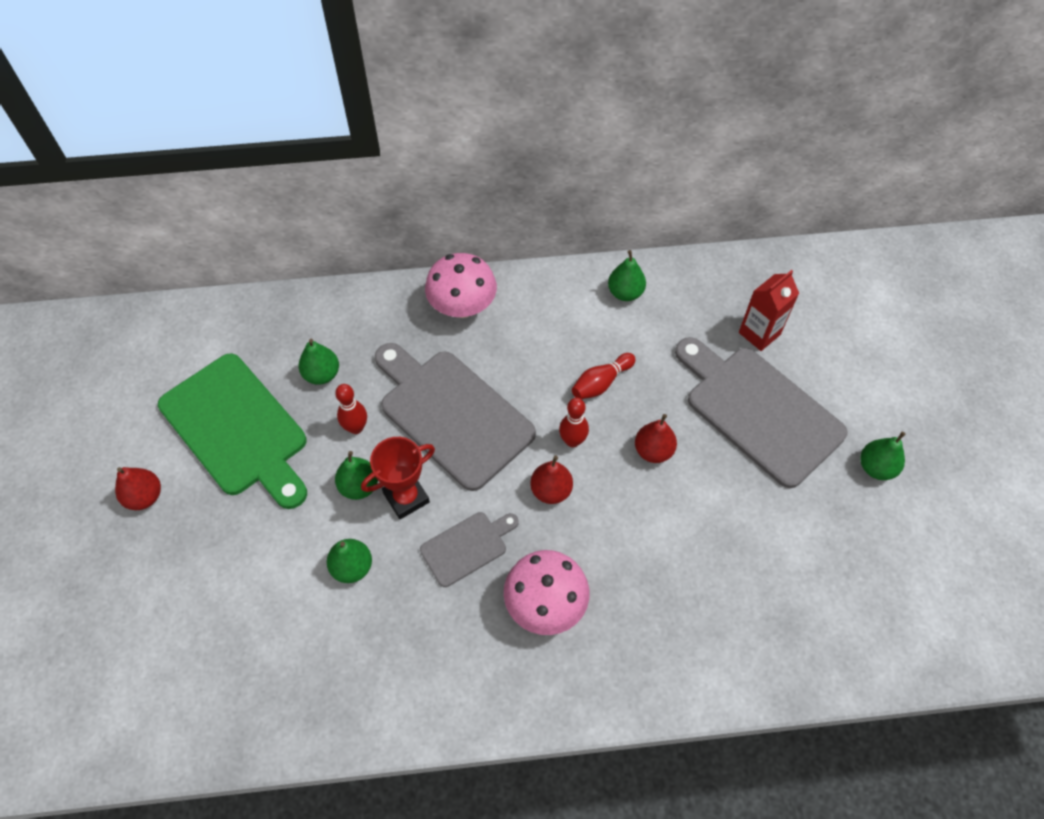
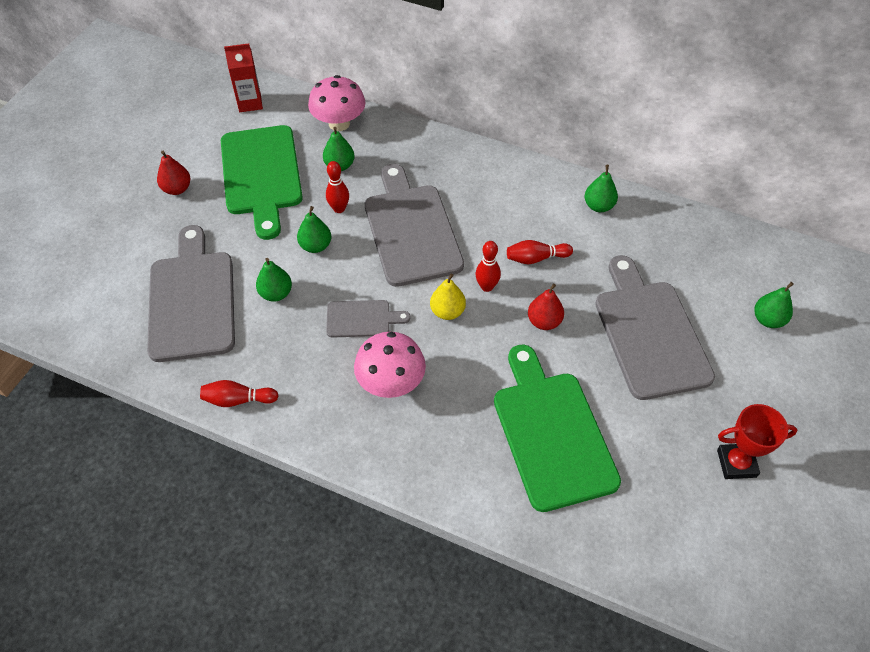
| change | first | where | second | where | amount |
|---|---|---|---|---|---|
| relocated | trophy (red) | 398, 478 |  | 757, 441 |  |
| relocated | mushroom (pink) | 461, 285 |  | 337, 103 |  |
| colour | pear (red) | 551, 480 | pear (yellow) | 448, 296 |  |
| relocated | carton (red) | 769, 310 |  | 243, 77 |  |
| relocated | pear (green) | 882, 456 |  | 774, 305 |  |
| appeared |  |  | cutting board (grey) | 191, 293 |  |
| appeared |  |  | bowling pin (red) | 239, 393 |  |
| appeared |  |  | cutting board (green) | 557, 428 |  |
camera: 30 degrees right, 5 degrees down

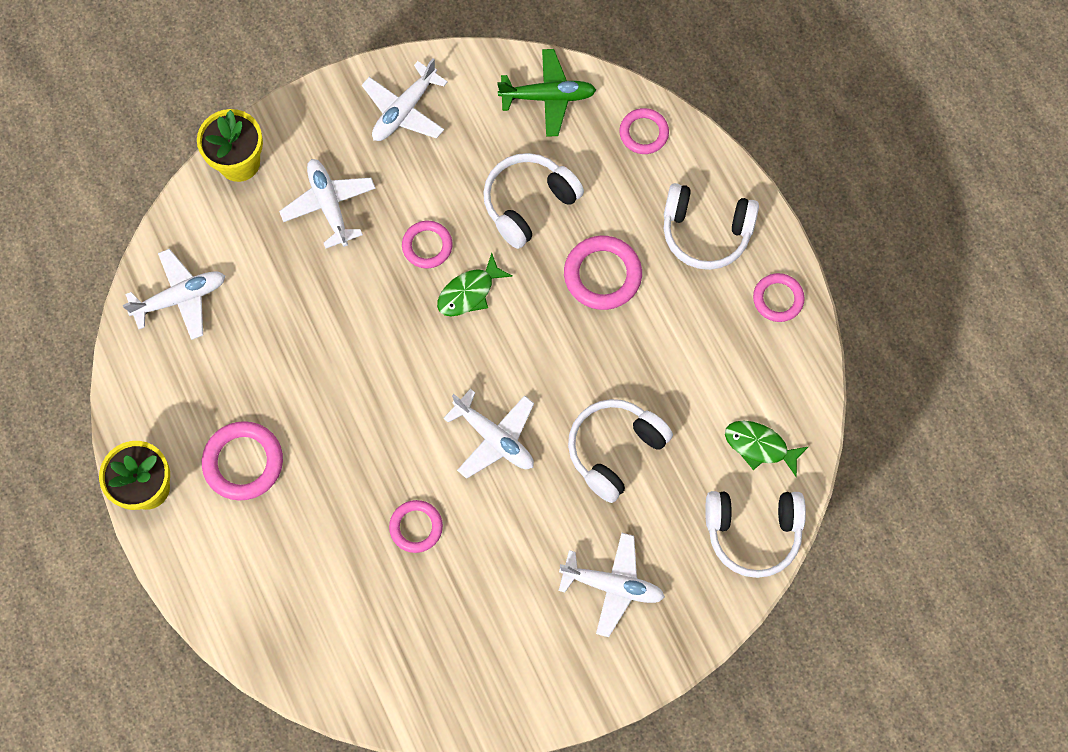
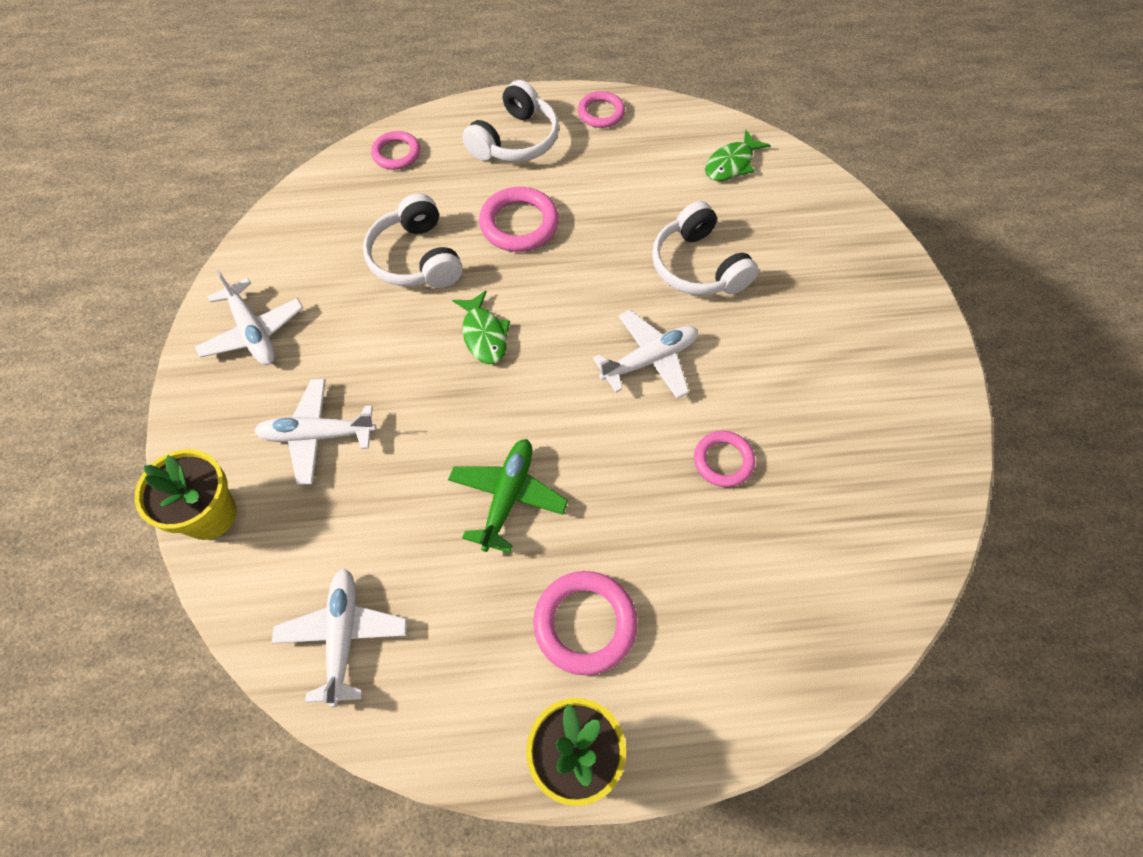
| change | first | where | second | where | amount |
|---|---|---|---|---|---|
| missing | ring (pink) | 427, 244 |  |  |  |
| relocated | plane (green) | 546, 93 |  | 508, 496 |  |
| missing | plane (white) | 612, 585 |  |  |  |
| missing | headphones (white) | 755, 534 |  |  |  |
camera: 70 degrees left, 10 degrees down

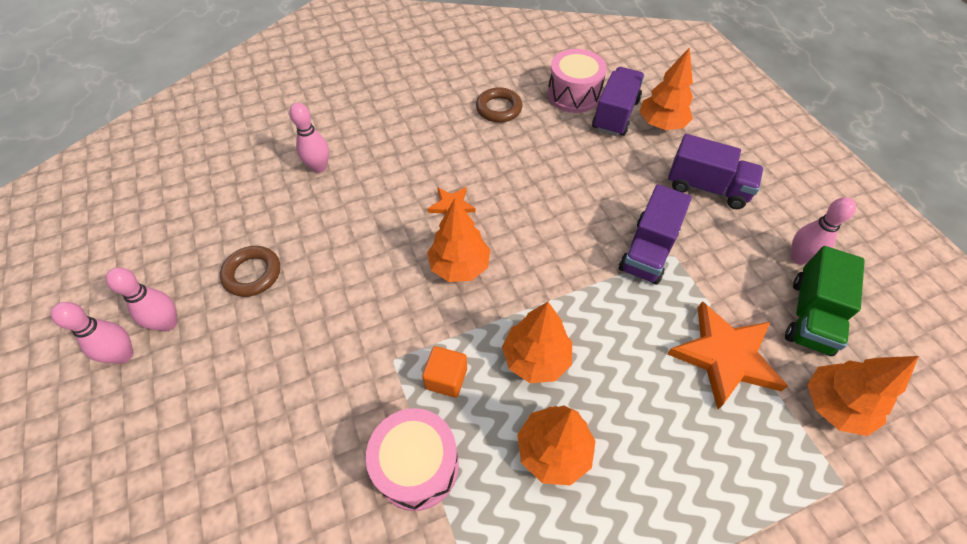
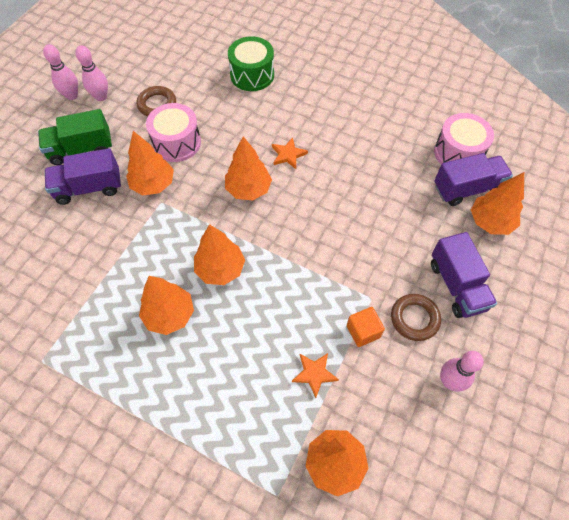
| change | first | where | second | where | amount |
|---|---|---|---|---|---|
| exchanged | bowling pin (pink) | 309, 138 | drum (green) | 251, 63 |  |
| relocated | drum (pink) | 412, 459 |  | 173, 132 |  |
| relocated | cube (orange) | 444, 372 |  | 366, 327 |  |
| relocated | ring (brown) | 499, 104 |  | 416, 317 |  |
| relocated | truck (purple) | 655, 234 |  | 83, 176 |  |
| size | star (orange) | 727, 355 |  | 315, 375 | x0.52 |
| relocated | truck (green) | 825, 301 |  | 75, 137 |  |
| appeared |  |  | tree (orange) | 150, 163 |  |
camera: 50 degrees right, 5 degrees up

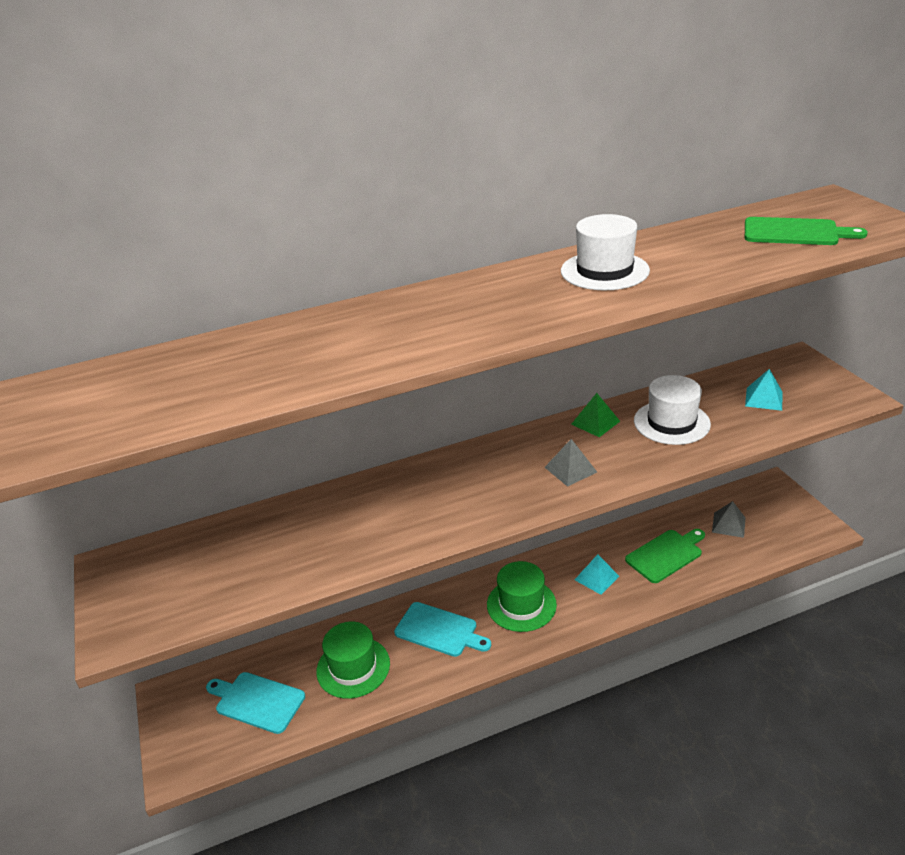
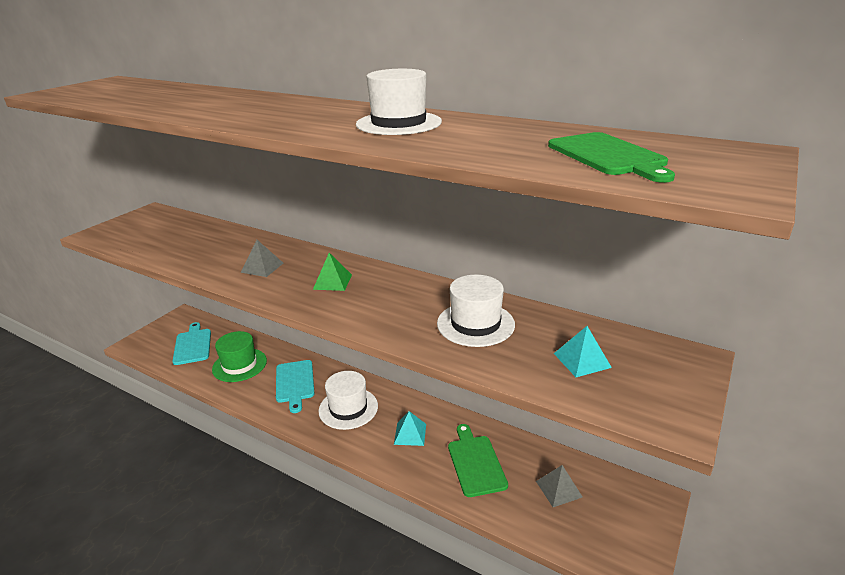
| change | first | where | second | where | amount |
|---|---|---|---|---|---|
| colour | hat (green) | 522, 596 | hat (white) | 348, 400 |  |
| relocated | pyramid (grey) | 571, 463 |  | 262, 258 |  |
| relocated | pyramid (green) | 595, 415 |  | 332, 272 |  |
| spun | cutting board (green) | 665, 556 |  | 478, 460 | 120 degrees counterclockwise |
camera: 50 degrees right, 5 degrees down

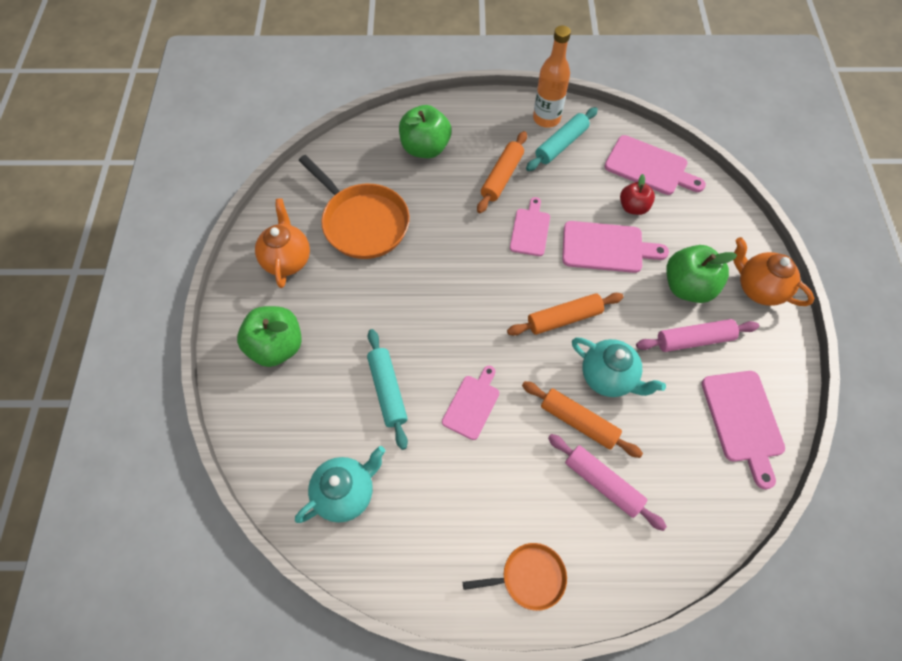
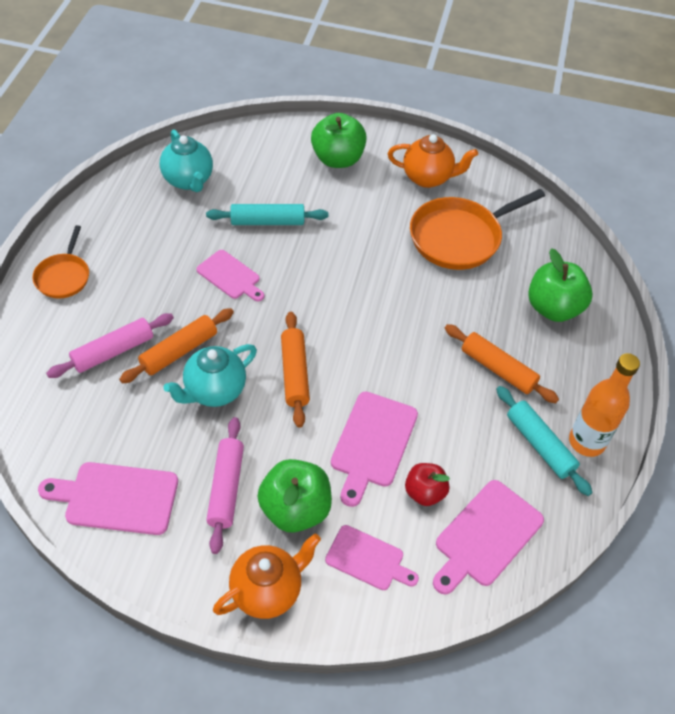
| change | first | where | second | where | amount |
|---|---|---|---|---|---|
| relocated | cutting board (pink) | 530, 226 |  | 372, 557 |  |
camera: 100 degrees right, 10 degrees down

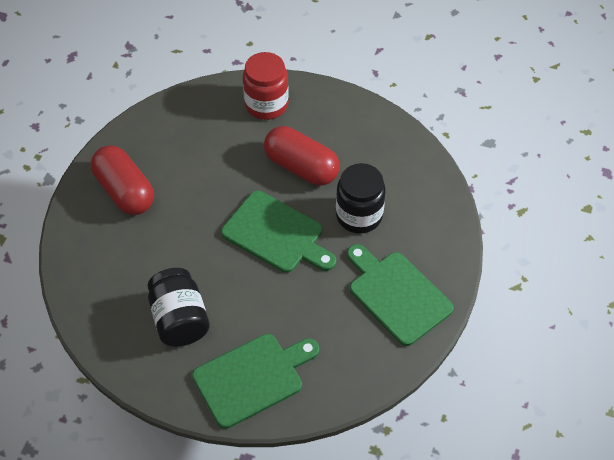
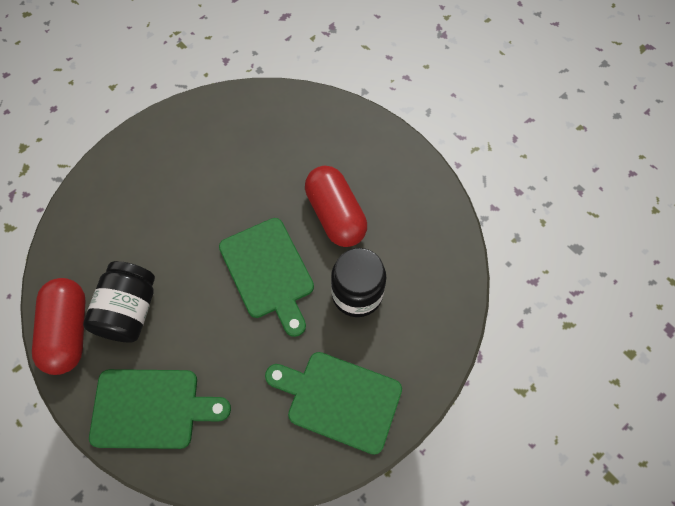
| change | first | where | second | where | amount |
|---|---|---|---|---|---|
| relocated | capsule (red) | 122, 180 |  | 59, 326 |  |
| missing | jar (red) | 266, 86 |  |  |  |
| spun | cutting board (green) | 400, 295 |  | 333, 403 | 60 degrees counterclockwise |
camera: 30 degrees right, 10 degrees up

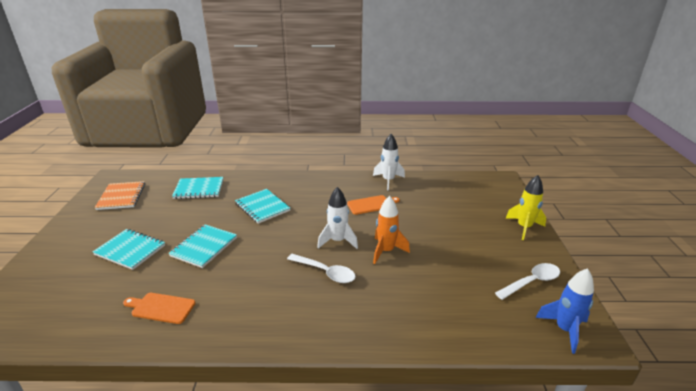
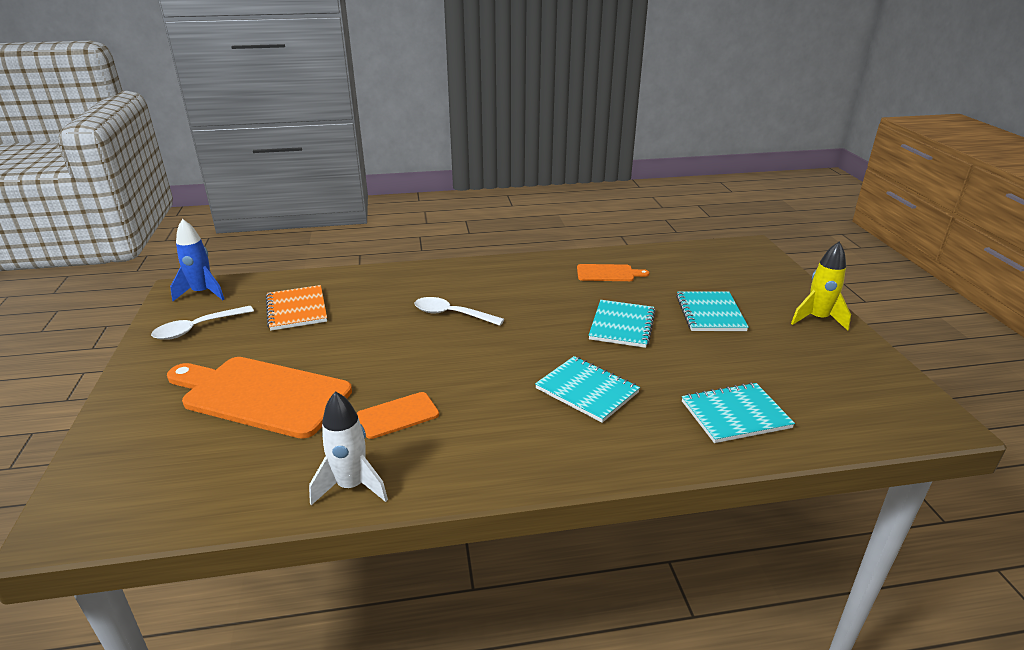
| change | first | where | second | where | amount |
|---|---|---|---|---|---|
| spun | notebook (turquoise) | 128, 249 |  | 712, 311 | 75 degrees clockwise |
| relocated | notebook (orange) | 120, 195 |  | 296, 308 |  |
| missing | rocket (white) | 337, 218 |  |  |  |
| missing | rocket (orange) | 391, 230 |  |  |  |
| relocated | rocket (yellow) | 526, 207 |  | 821, 286 |  |
| appeared |  |  | cutting board (orange) | 259, 398 |  |
camera: 170 degrees right, 0 degrees up

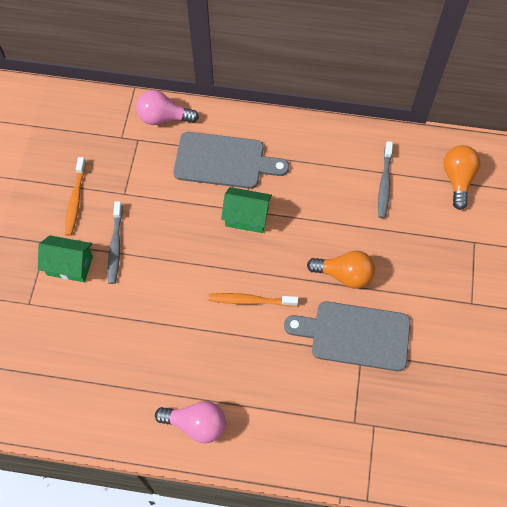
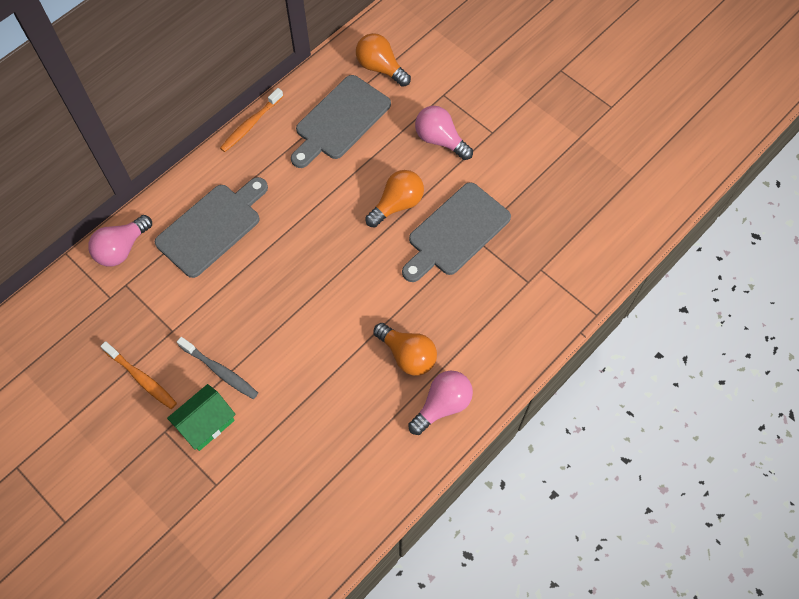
| change | first | where | second | where | amount |
|---|---|---|---|---|---|
| relocated | toothbrush (orange) | 253, 300 |  | 252, 120 |  |
| missing | house (green) | 246, 210 |  |  |  |
| exchanged | toothbrush (grey) | 385, 179 | cutting board (grey) | 341, 121 |  |
| appeared |  |  | light bulb (orange) | 405, 349 |  |
| appeared |  |  | light bulb (pink) | 444, 133 |  |
camera: 55 degrees left, 0 degrees up

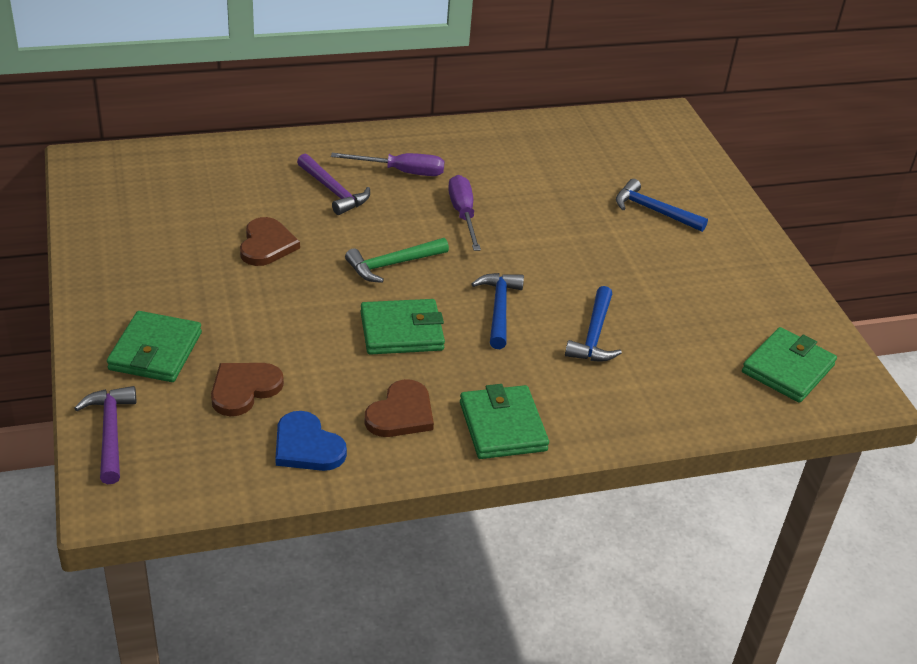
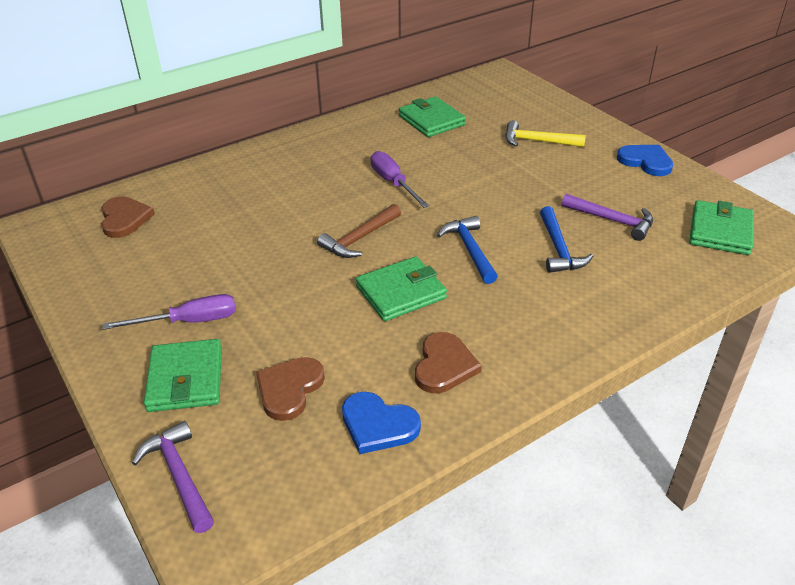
| change | first | where | second | where | amount |
|---|---|---|---|---|---|
| relocated | heart (brown) | 270, 241 |  | 128, 217 |  |
| relocated | hammer (purple) | 333, 184 |  | 607, 217 |  |
| relocated | screwdriver (purple) | 388, 164 |  | 169, 312 |  |
| colour | hammer (green) | 397, 260 | hammer (brown) | 359, 231 |  |
| relocated | wallet (green) | 504, 421 |  | 432, 116 |  |
| colour | hammer (blue) | 662, 205 | hammer (yellow) | 545, 133 |  |
| appeared |  |  | heart (blue) | 645, 160 |  |
camera: 15 degrees left, 0 degrees up

